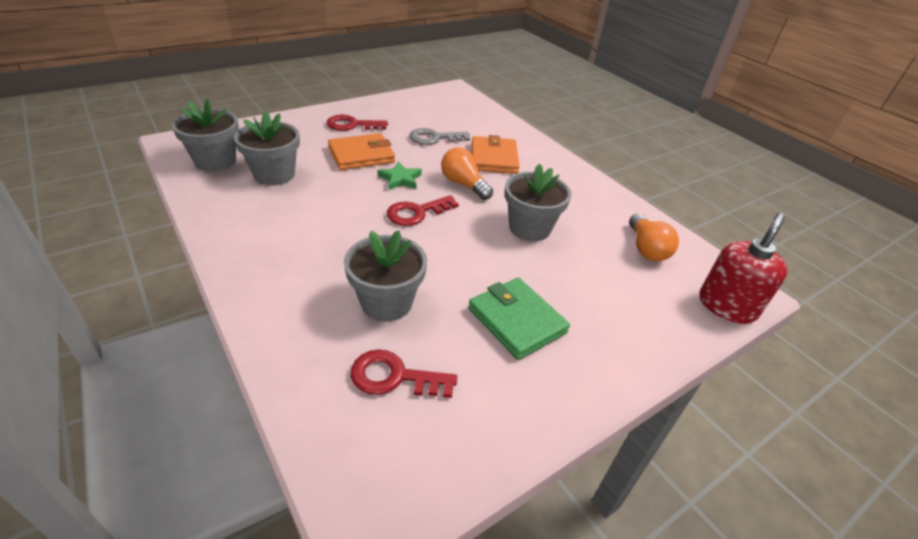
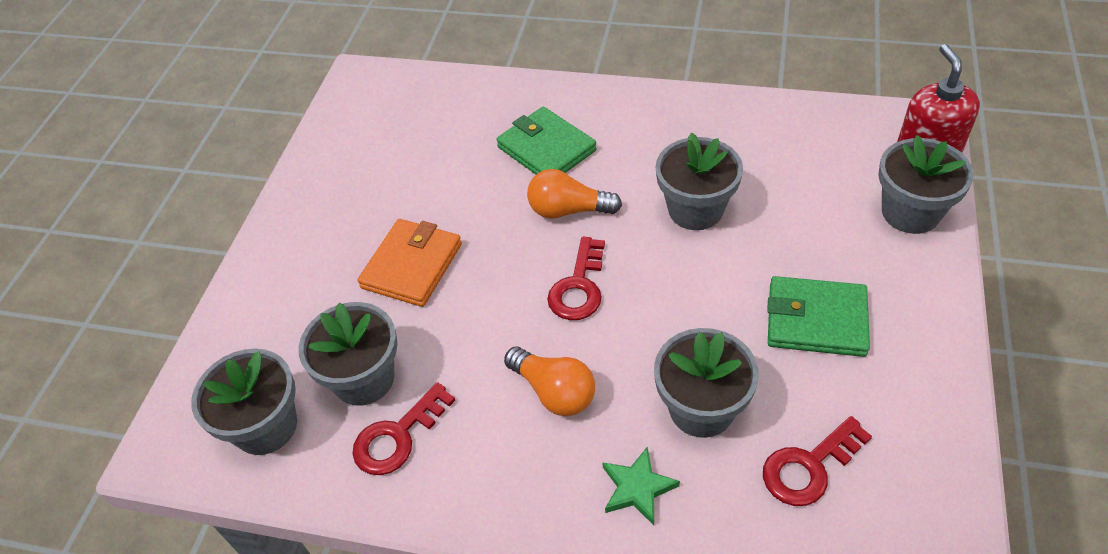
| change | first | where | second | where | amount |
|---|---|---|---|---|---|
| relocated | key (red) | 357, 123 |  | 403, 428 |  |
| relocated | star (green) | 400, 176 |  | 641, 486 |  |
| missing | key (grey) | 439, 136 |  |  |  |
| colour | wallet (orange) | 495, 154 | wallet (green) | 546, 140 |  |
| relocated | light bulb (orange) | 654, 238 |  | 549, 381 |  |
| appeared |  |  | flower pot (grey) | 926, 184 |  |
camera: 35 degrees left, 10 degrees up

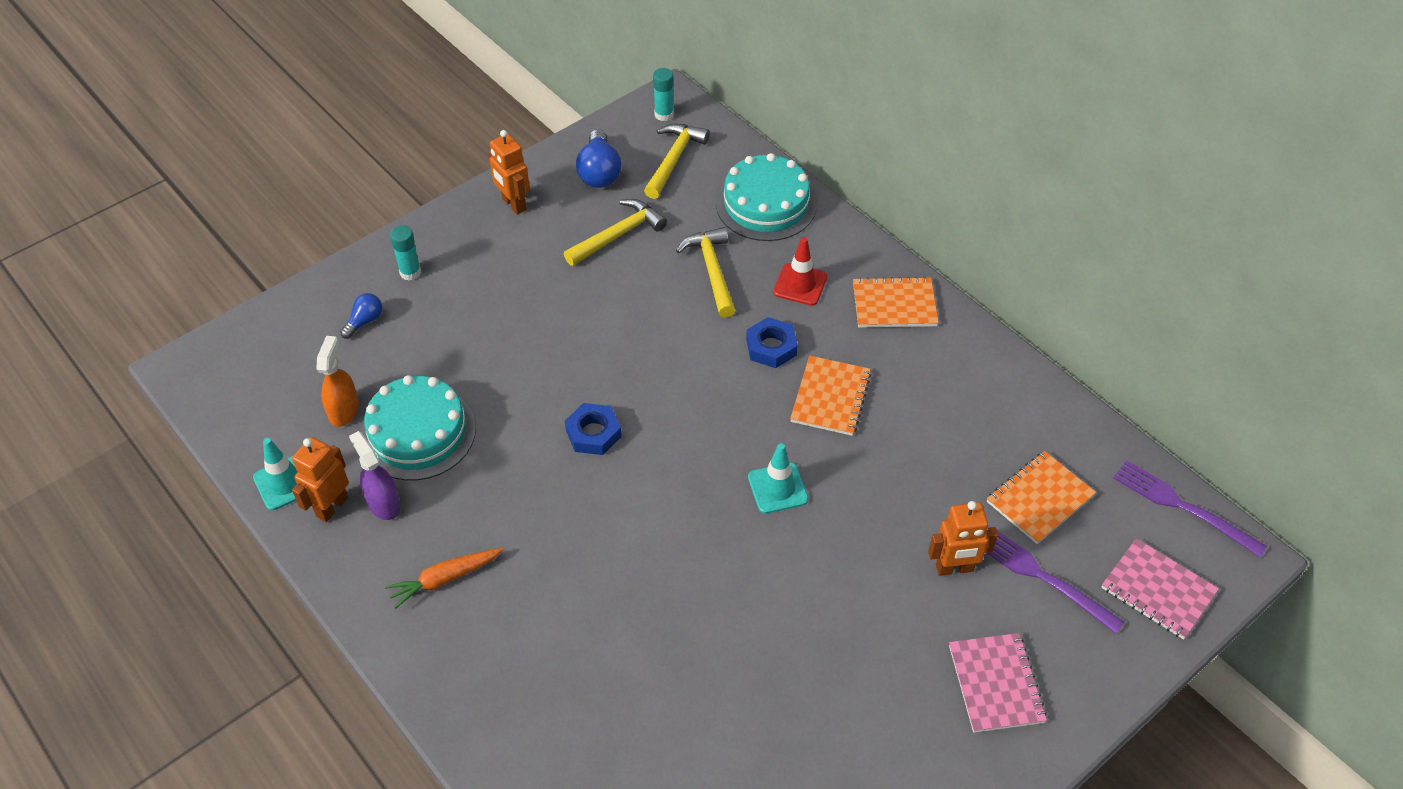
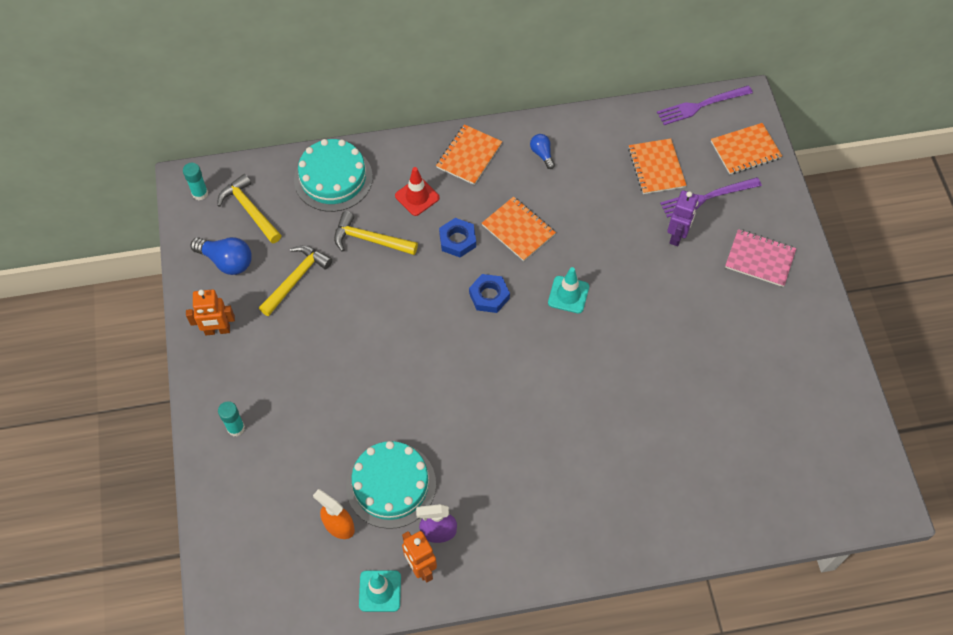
| change | first | where | second | where | amount |
|---|---|---|---|---|---|
| relocated | light bulb (blue) | 361, 316 |  | 542, 151 |  |
| missing | carrot (orange) | 444, 578 |  |  |  |
| spun | hammer (yellow) | 615, 232 |  | 295, 280 | 45 degrees clockwise |
| relocated | nut (blue) | 593, 429 |  | 489, 293 |  |
| colour | robot (orange) | 963, 538 | robot (purple) | 683, 218 |  |
| colour | notebook (pink) | 1160, 589 | notebook (orange) | 746, 148 |  |
camera: 60 degrees left, 10 degrees up

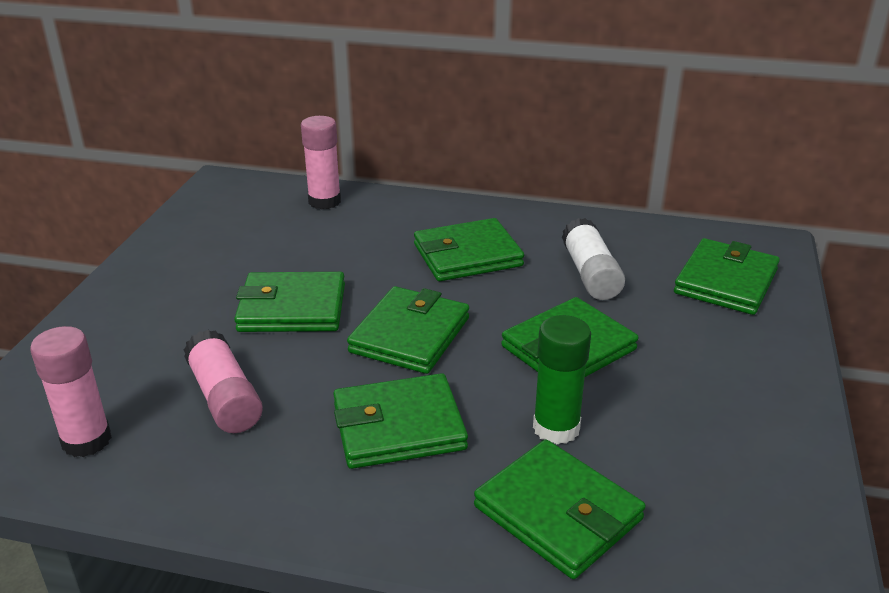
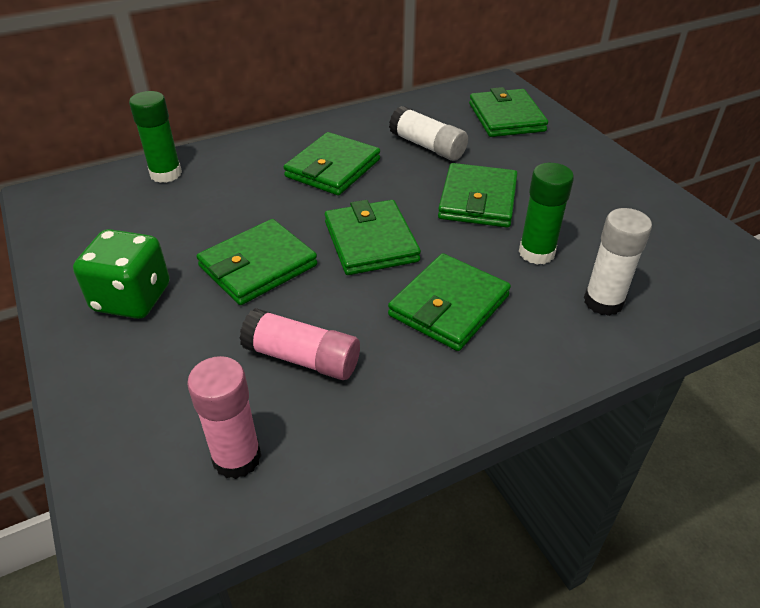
| change | first | where | second | where | amount |
|---|---|---|---|---|---|
| colour | glue stick (pink) | 321, 162 | glue stick (green) | 155, 137 |  |
| exchanged | wallet (green) | 560, 509 | glue stick (white) | 618, 262 |  |
| appeared |  |  | dice (green) | 121, 274 |  |
camera: 40 degrees left, 10 degrees up

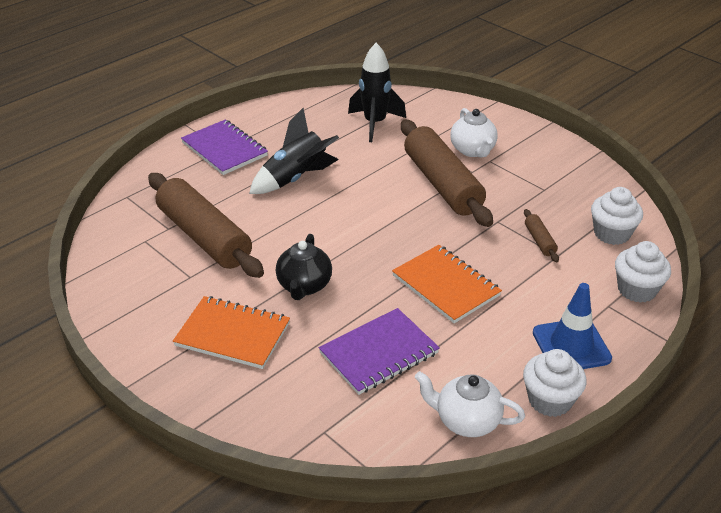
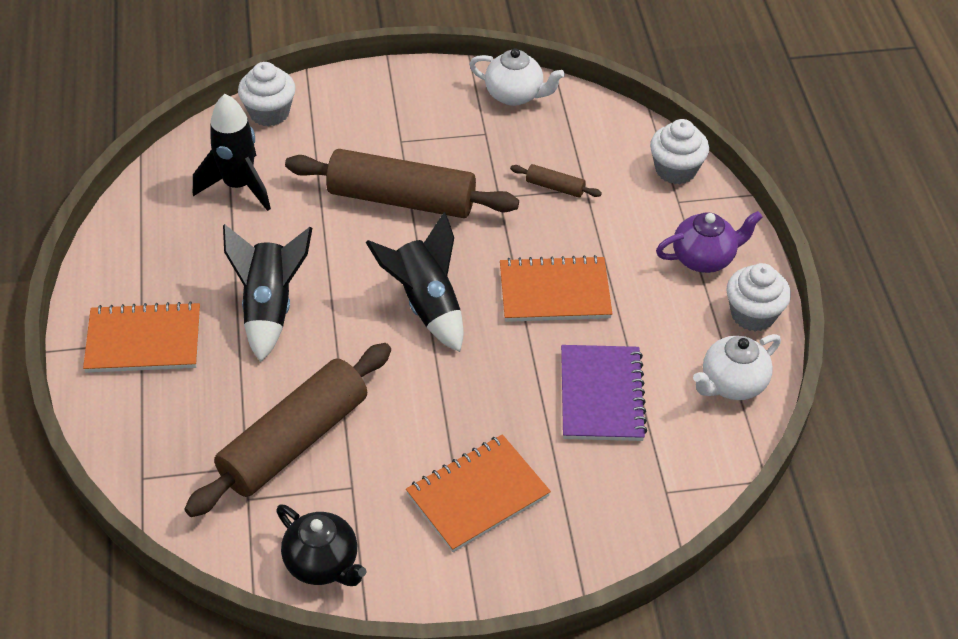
| change | first | where | second | where | amount |
|---|---|---|---|---|---|
| spun | rolling pin (brown) | 206, 225 |  | 288, 430 | 45 degrees counterclockwise |
| colour | notebook (purple) | 224, 147 | notebook (orange) | 141, 337 |  |
| relocated | teapot (black) | 304, 267 |  | 321, 545 |  |
| relocated | teapot (white) | 474, 132 |  | 517, 77 |  |
| exchanged | traffic cone (blue) | 572, 326 | teapot (purple) | 709, 242 |  |
| relocated | cupcake (white) | 617, 216 |  | 267, 94 |  |
| appeared |  |  | rocket (black) | 415, 282 |  |
camera: 55 degrees left, 10 degrees up

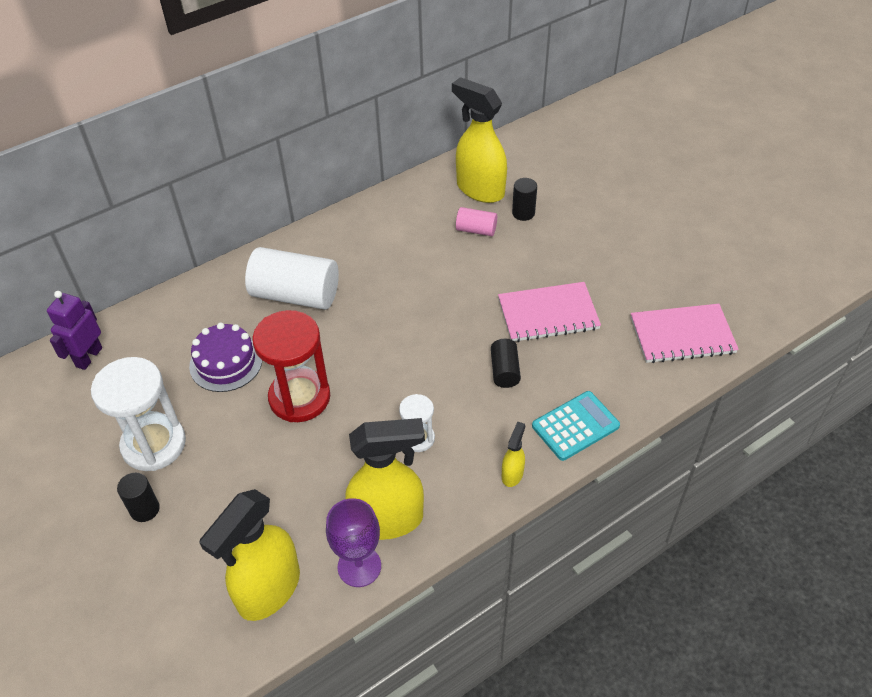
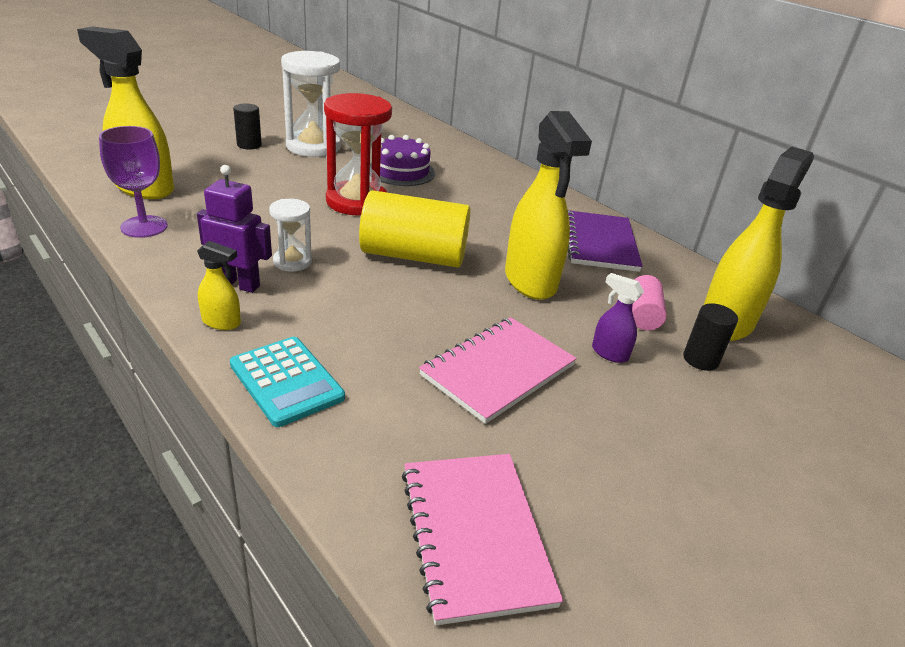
| change | first | where | second | where | amount |
|---|---|---|---|---|---|
| relocated | robot (purple) | 74, 330 |  | 234, 229 |  |
| missing | cylinder (white) | 292, 278 |  |  |  |
| relocated | spray bottle (yellow) | 385, 479 |  | 548, 205 |  |
| missing | cylinder (black) | 506, 363 |  |  |  |
| spun | notebook (pink) | 549, 312 |  | 498, 370 | 60 degrees clockwise |
| appeared |  |  | cylinder (yellow) | 414, 229 |  |
| appeared |  |  | notebook (purple) | 605, 241 |  |
| appeared |  |  | spray bottle (purple) | 618, 318 |  |
camera: 80 degrees right, 15 degrees down

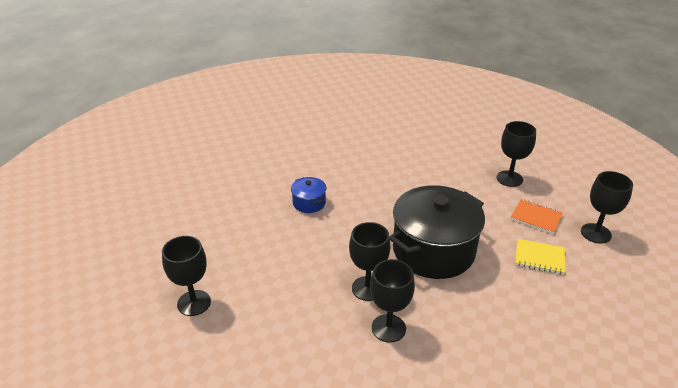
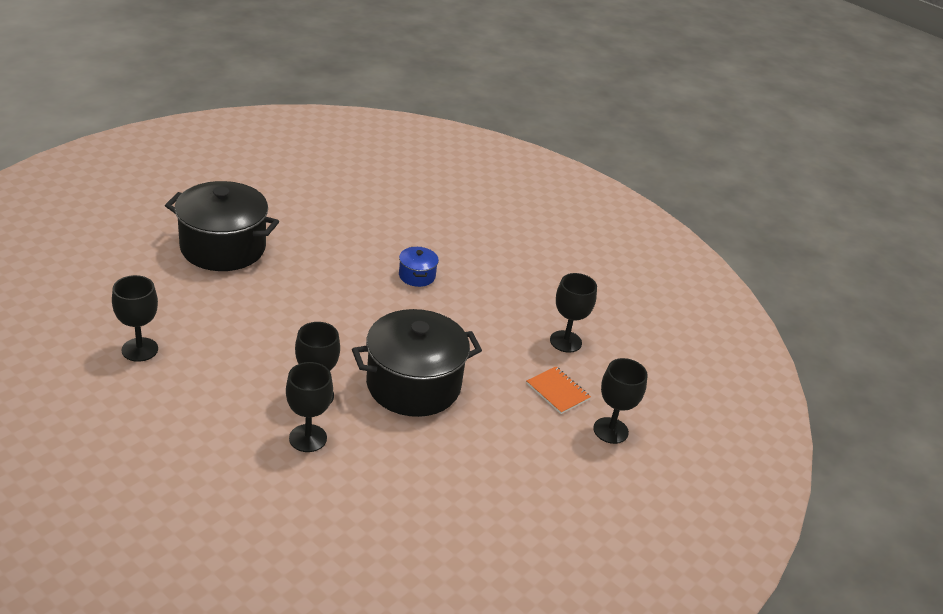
| change | first | where | second | where | amount |
|---|---|---|---|---|---|
| relocated | pot (blue) | 308, 195 |  | 419, 267 |  |
| missing | notebook (yellow) | 540, 256 |  |  |  |
| appeared |  |  | pot (black) | 222, 226 |  |
camera: 15 degrees right, 0 degrees up

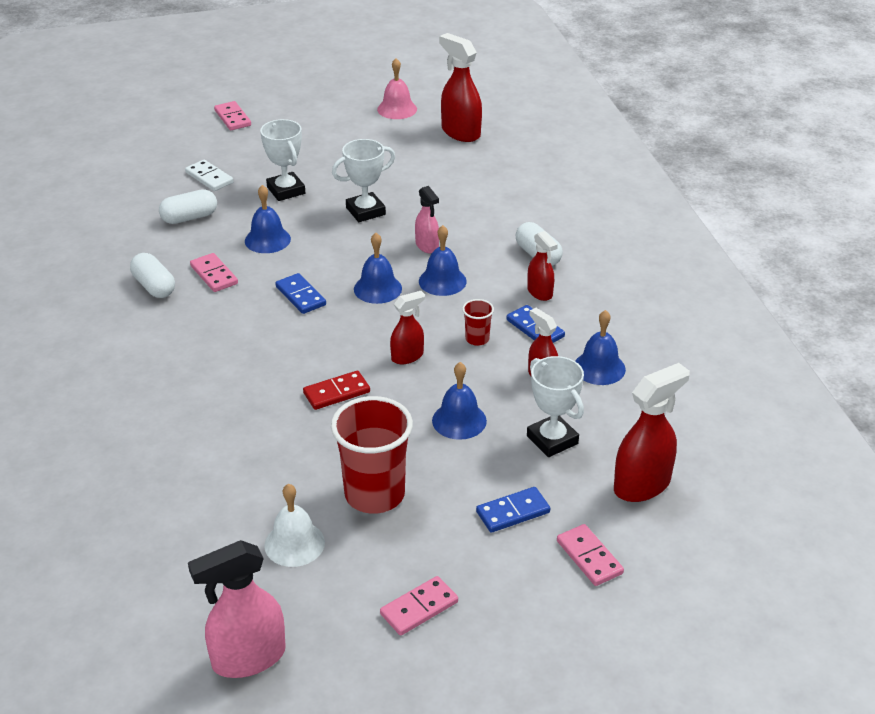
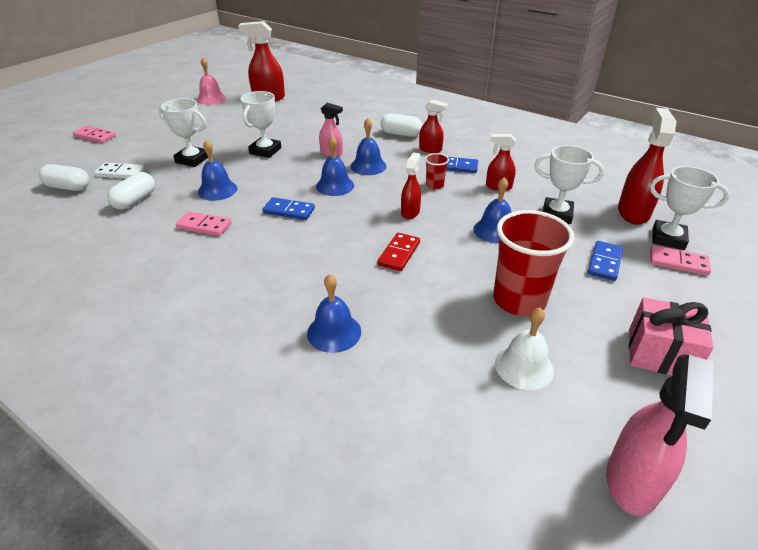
| change | first | where | second | where | amount |
|---|---|---|---|---|---|
| relocated | capsule (white) | 152, 275 |  | 64, 177 |  |
| exchanged | domino (pink) | 419, 606 | gift (pink) | 671, 336 |  |
| relocated | bell (blue) | 600, 347 |  | 334, 313 |  |
| appeared |  |  | trophy (white) | 690, 208 |  |
camera: 40 degrees left, 0 degrees up

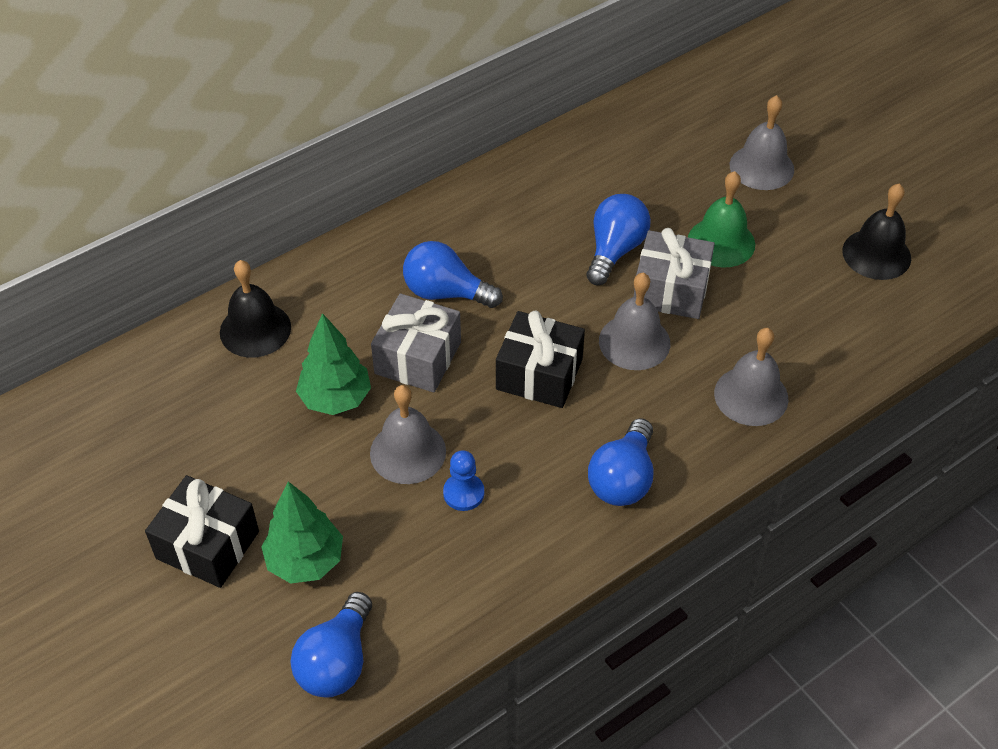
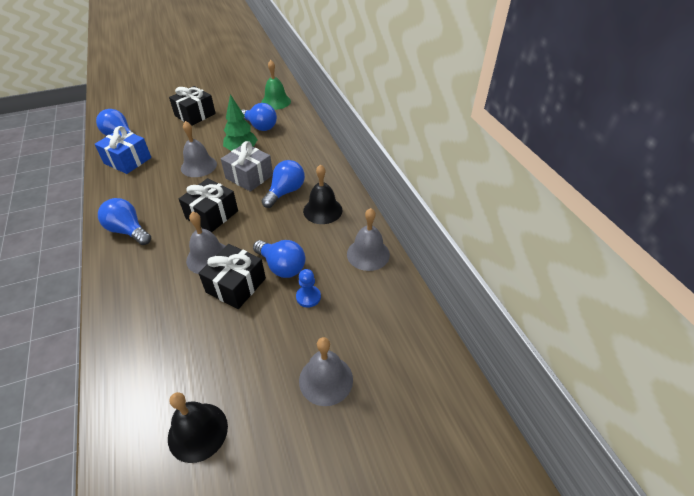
| change | first | where | second | where | amount |
|---|---|---|---|---|---|
| relocated | bell (black) | 255, 309 |  | 322, 194 |  |
| missing | tree (green) | 302, 533 |  |  |  |
| relocated | pawn (blue) | 463, 480 |  | 308, 288 |  |
| colour | gift (grey) | 674, 273 | gift (black) | 232, 276 |  |
| relocated | bell (green) | 721, 219 |  | 276, 85 |  |
| relocated | bell (grey) | 751, 377 |  | 368, 239 |  |
| appeared |  |  | gift (blue) | 123, 150 |  |
| appeared |  |  | light bulb (blue) | 259, 117 |  |
camera: 105 degrees right, 5 degrees down

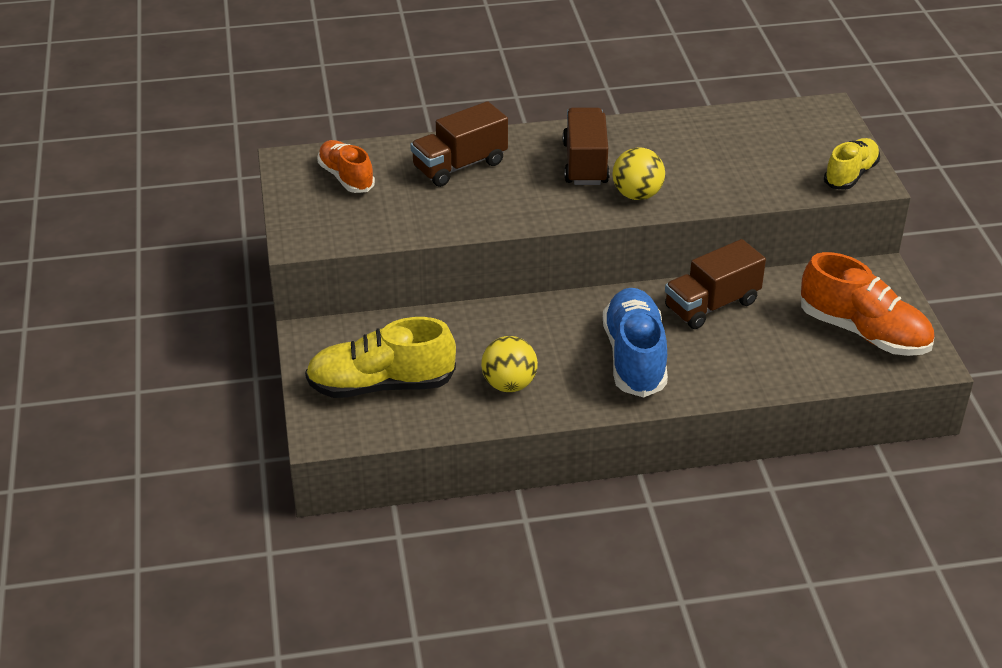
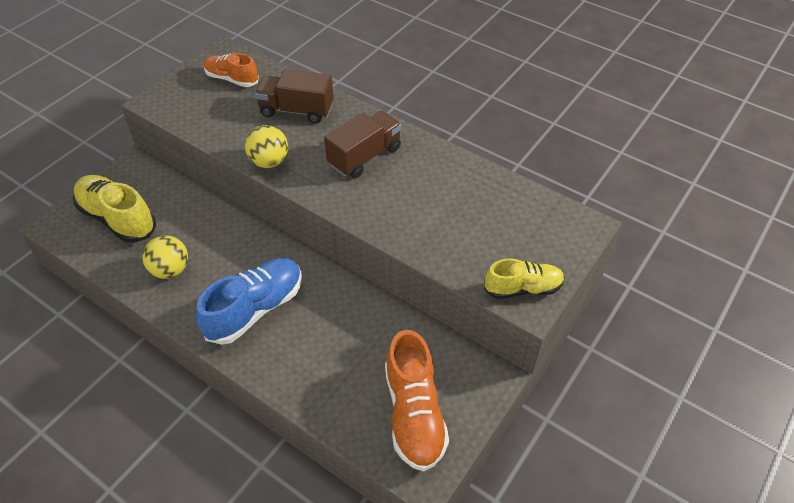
| change | first | where | second | where | amount |
|---|---|---|---|---|---|
| spun | shoe (orange) | 346, 166 |  | 231, 70 | 75 degrees counterclockwise |
| relocated | ball (yellow) | 638, 173 |  | 266, 146 |  |
| missing | truck (brown) | 715, 284 |  |  |  |
camera: 45 degrees right, 10 degrees up

